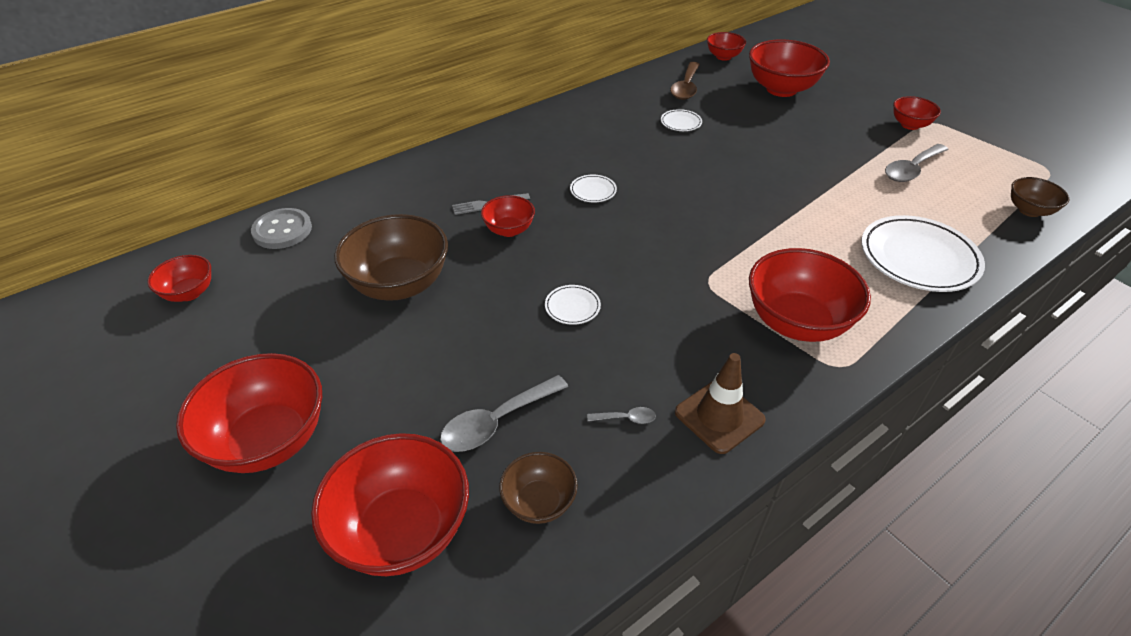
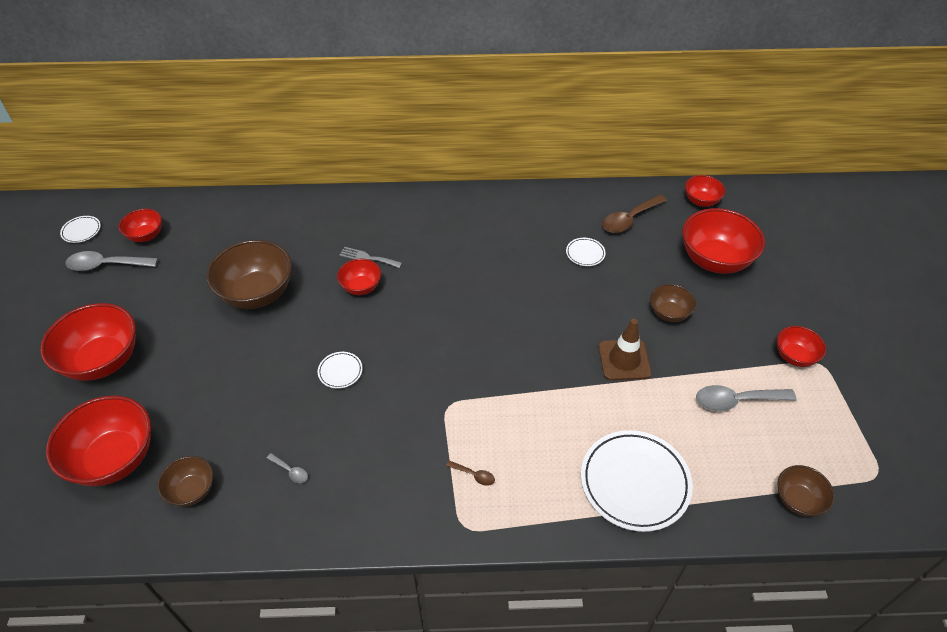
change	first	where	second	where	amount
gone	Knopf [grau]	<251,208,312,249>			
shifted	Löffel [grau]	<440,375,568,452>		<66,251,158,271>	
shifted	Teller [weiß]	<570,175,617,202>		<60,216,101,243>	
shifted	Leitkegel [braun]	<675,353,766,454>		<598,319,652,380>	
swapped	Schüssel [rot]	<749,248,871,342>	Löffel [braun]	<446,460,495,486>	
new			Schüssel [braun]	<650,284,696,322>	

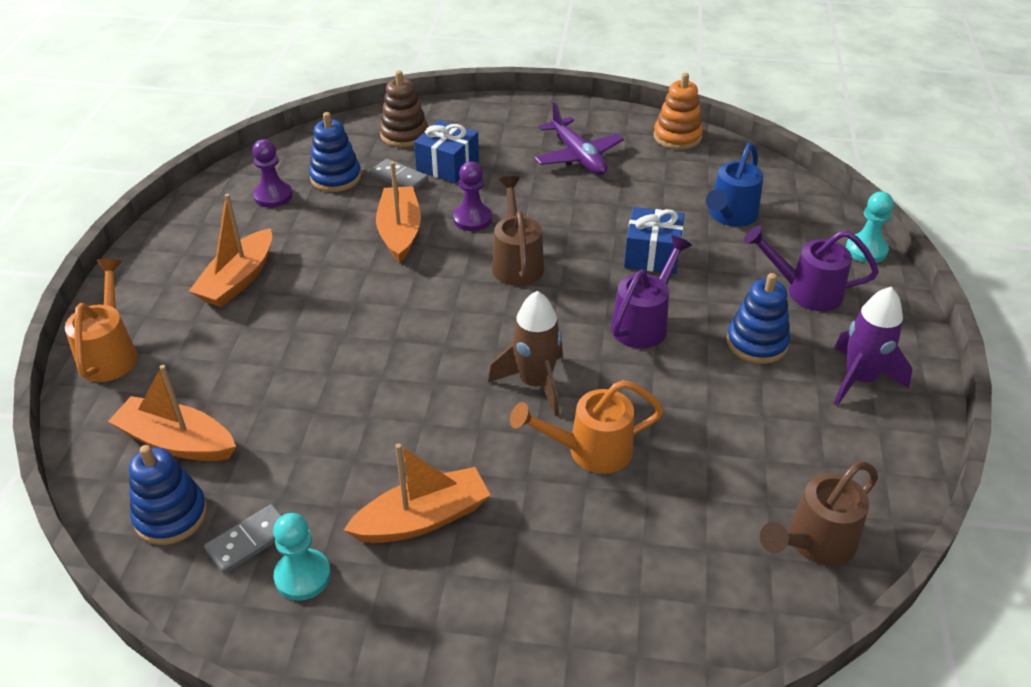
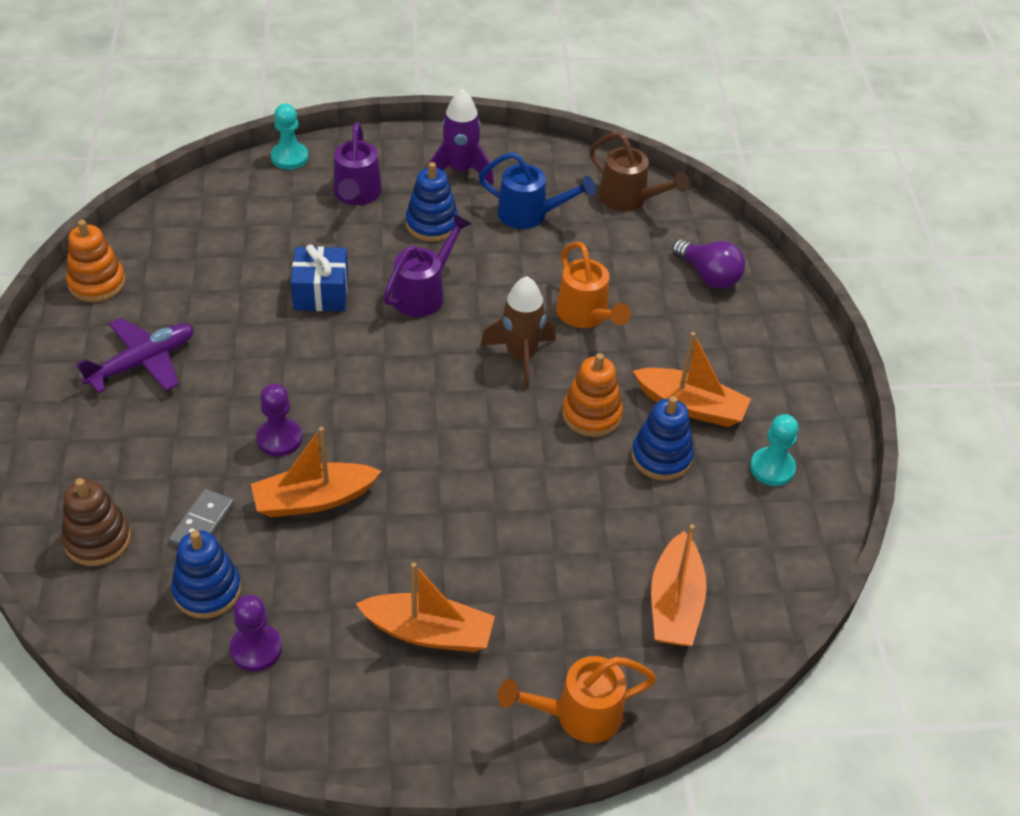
change	first	where	second	where	amount
shifted	Stapelspielzeug [blau]	<129,445,207,545>		<631,396,694,481>	
gone	Dominostein [grau]	<204,504,282,574>			
rotated	Boot [orange]	<344,443,490,543>		<633,332,751,427>	150 degrees clockwise
gone	Geschenk [blau]	<414,120,479,184>			
gone	Gießkanne [braun]	<492,176,544,286>			
rotated	Gießkanne [lila]	<611,235,692,348>		<383,213,471,317>	105 degrees clockwise
shifted	Gießkanne [blau]	<706,143,763,227>		<478,152,596,229>	
new			Stapelspielzeug [orange]	<562,353,623,437>	
new			Glühbirne [lila]	<672,239,745,289>	

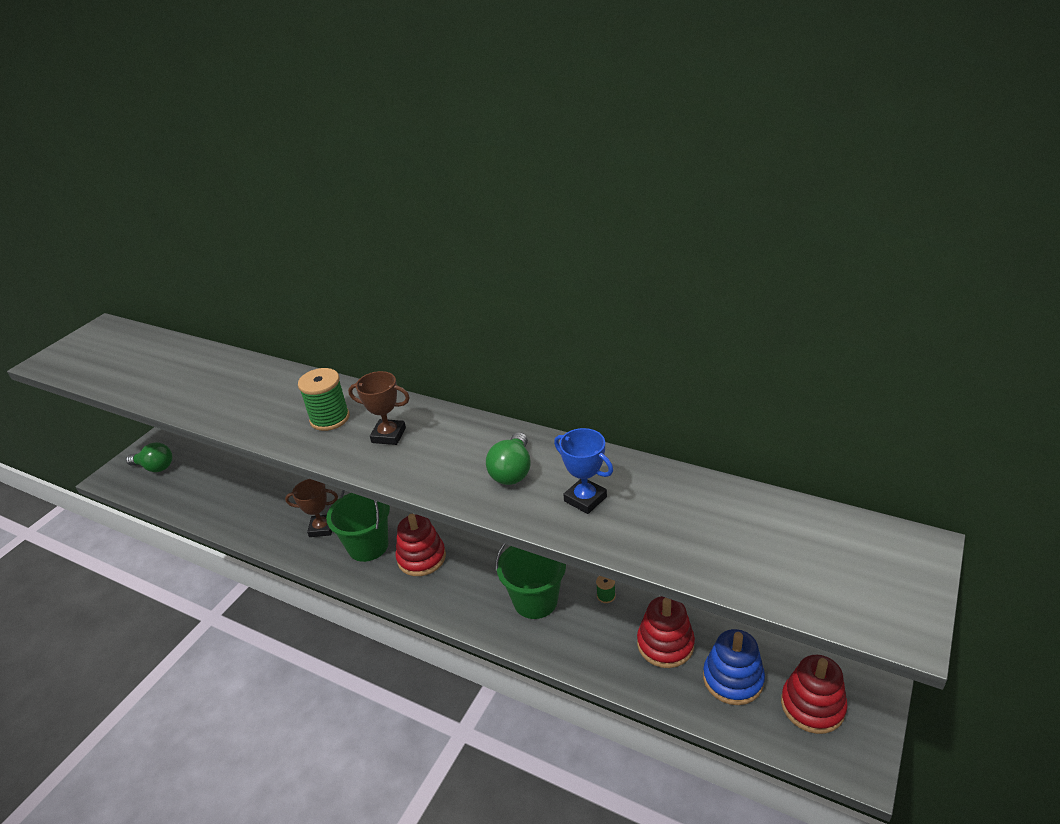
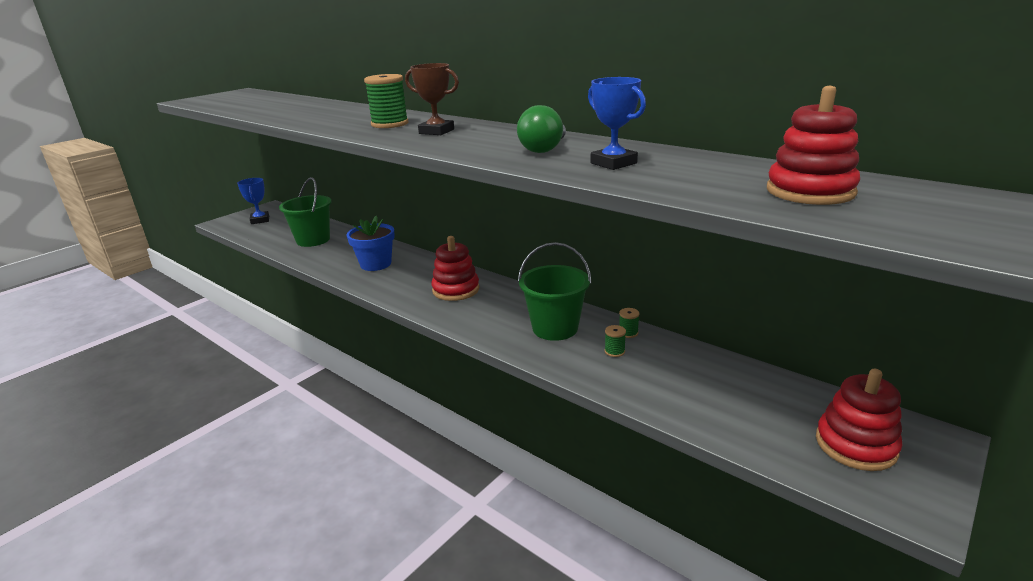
change	first	where	second	where	amount
swapped	Glühbirne [grün]	<126,442,172,472>	Pokal [blau]	<237,178,269,224>	
swapped	Pokal [braun]	<285,479,338,537>	Blumentopf [blau]	<347,216,395,271>	
shifted	Eimer [grün]	<326,490,390,562>		<279,177,332,247>	
shifted	Stapelspielzeug [rot]	<637,596,695,668>		<767,86,860,205>	
gone	Stapelspielzeug [blau]	<703,629,765,705>			
new			Garnrolle [grün]	<605,325,626,357>	

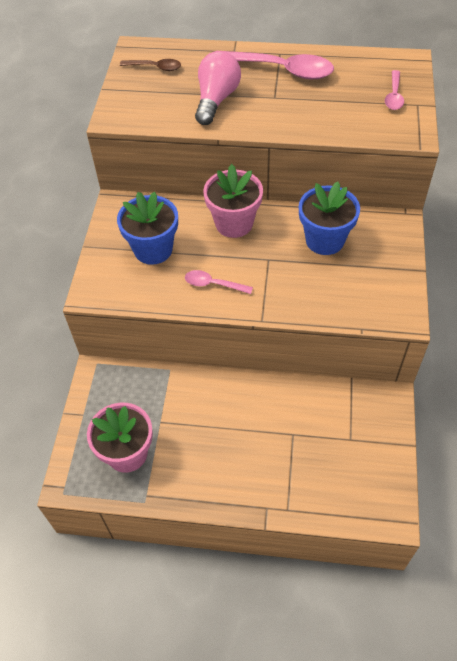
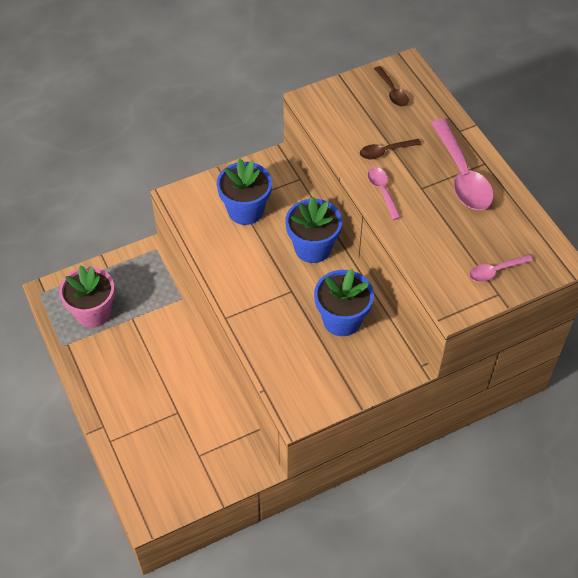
change	first	where	second	where	amount
shifted	Löffel [rosa]	<185,270,253,294>		<368,167,401,220>	
swapped	Glühbirne [rosa]	<195,51,241,125>	Löffel [braun]	<360,139,421,159>	
repainted	Blumentopf [rosa]	<203,164,263,238>	Blumentopf [blau]	<285,197,342,263>	

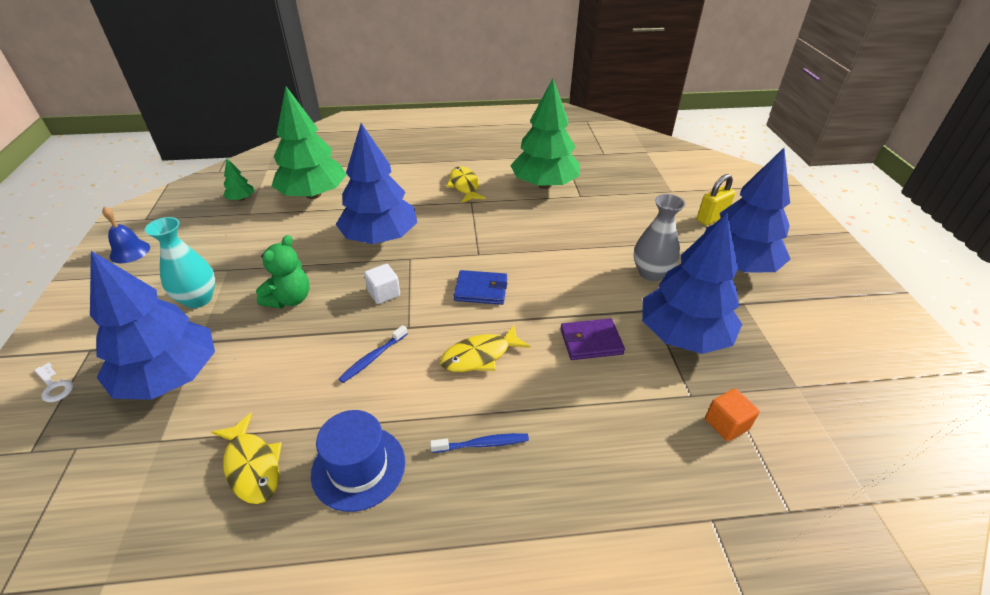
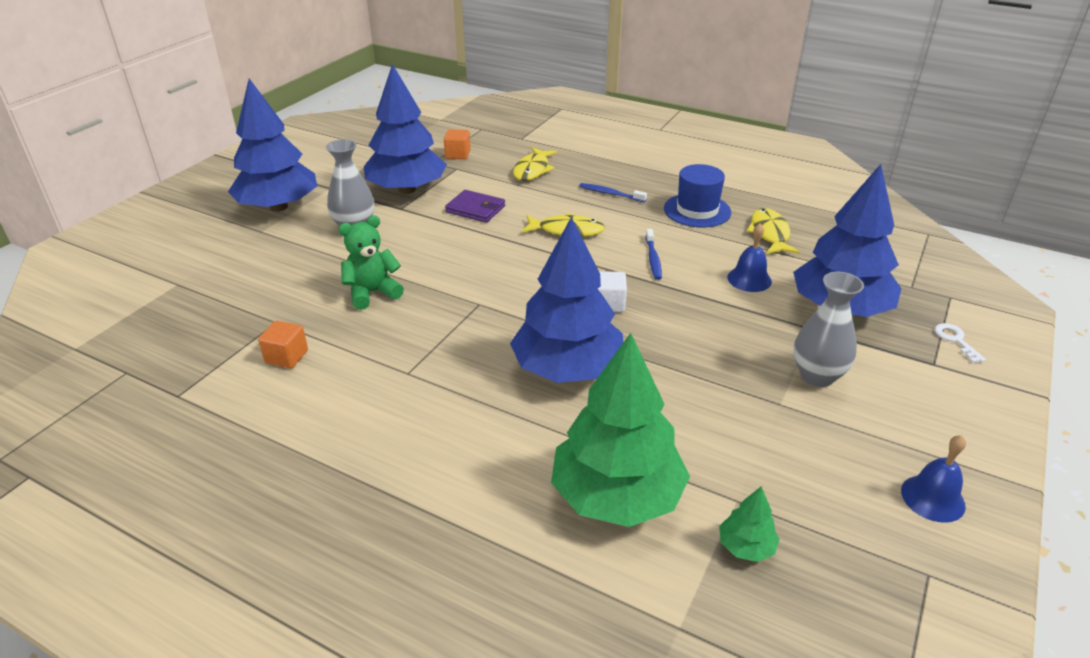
change	first	where	second	where	amount
repainted	Vase [türkis]	<145,217,215,308>	Vase [grau]	<793,272,864,387>	
shifted	Teddybär [grün]	<256,235,310,309>		<338,215,404,310>	
rotated	Zahnbürste [blau]	<338,325,408,383>		<646,229,662,280>	105 degrees clockwise
shifted	Fisch [gelb]	<446,166,486,203>		<513,147,557,181>	
gone	Geldbörse [blau]	<454,270,507,305>			
swapped	Baum [grün]	<510,79,580,189>	Kubus [orange]	<258,321,308,368>	
gone	Vorhängeschloss [gelb]	<697,174,736,225>			
new			Glocke [blau]	<727,224,772,292>	

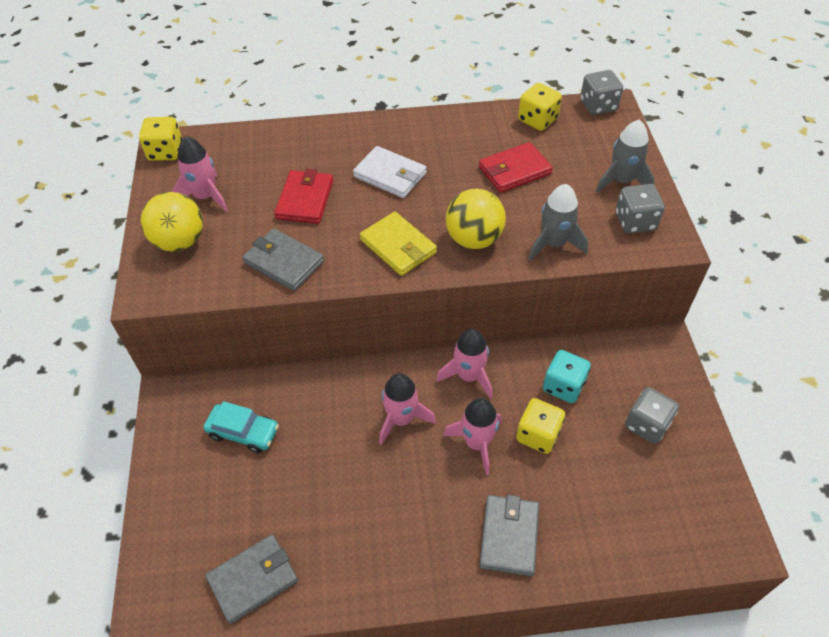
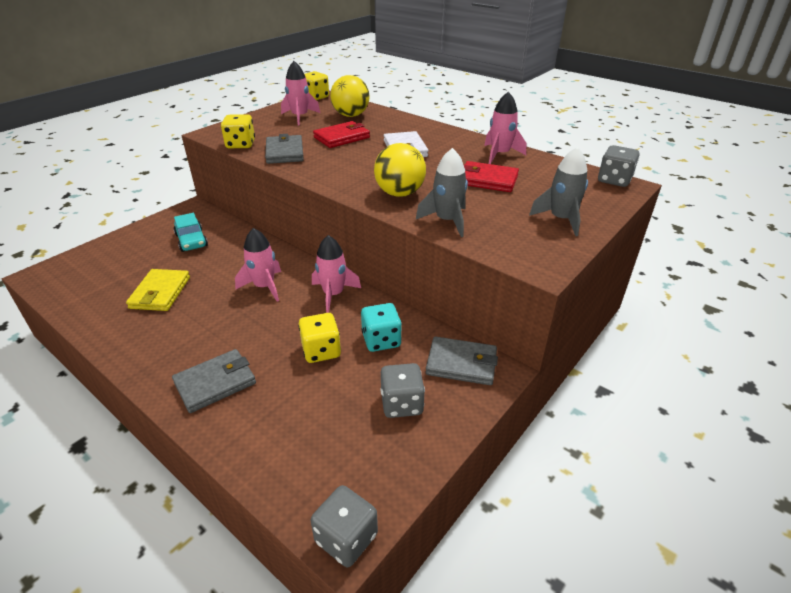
change	first	where	second	where	amount
shifted	Ball [gelb]	<141,192,203,252>		<330,75,370,117>	
shifted	Geldbörse [grau]	<206,535,298,624>		<426,336,498,385>	
shifted	Geldbörse [gelb]	<360,212,437,276>		<126,269,190,311>	
shifted	Rakete [rosa]	<443,398,502,475>		<484,92,526,164>	
shifted	Spielwürfel [gelb]	<518,83,562,131>		<221,114,255,148>	
shifted	Spielwürfel [grau]	<616,184,665,233>		<311,485,378,567>	

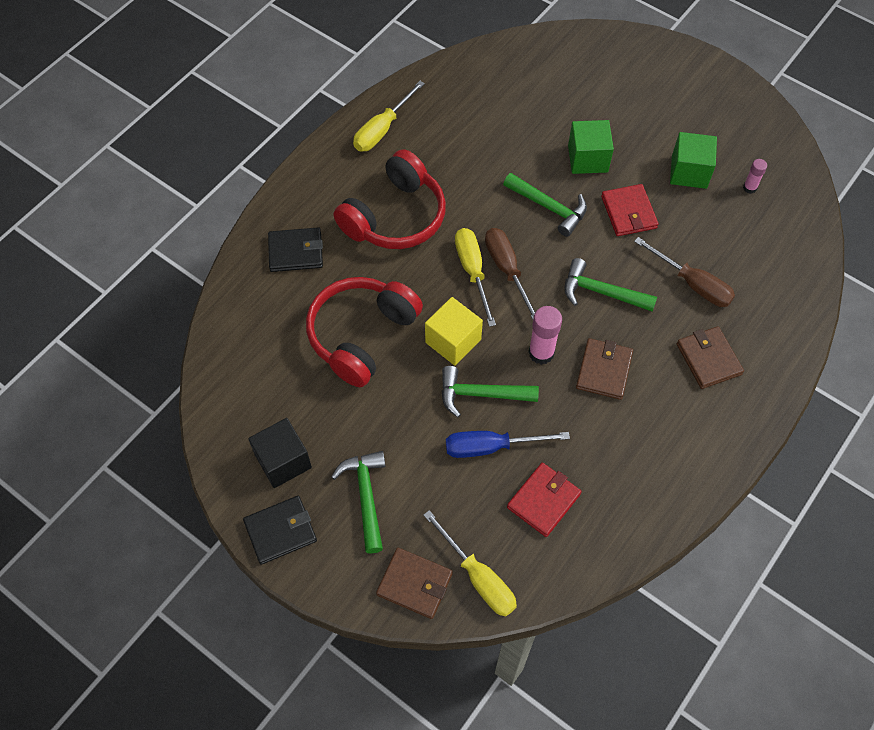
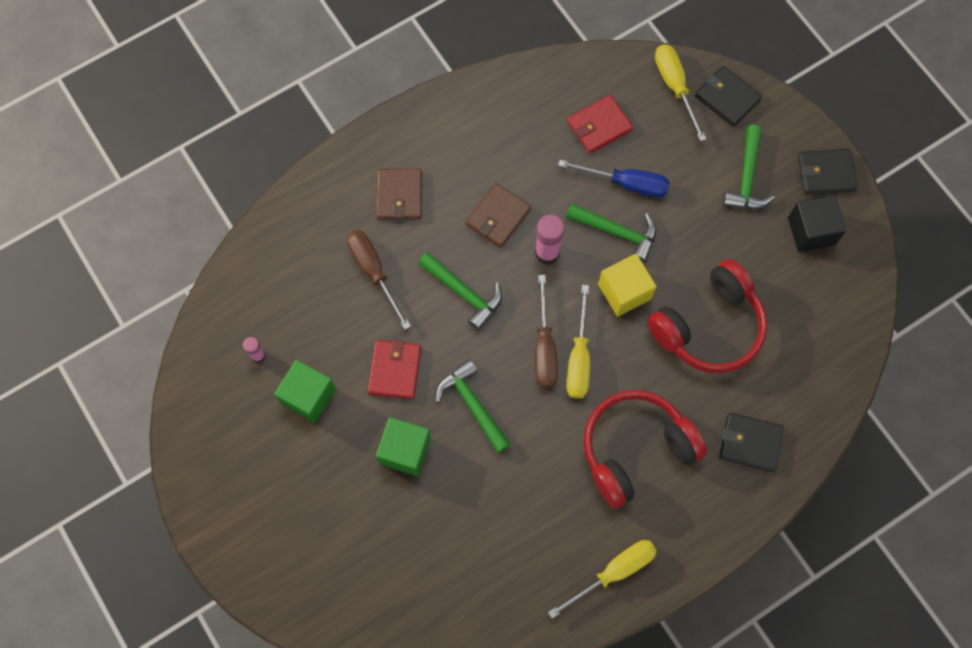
change	first	where	second	where	amount
repainted	Geldbörse [braun]	<376,548,453,619>	Geldbörse [schwarz]	<695,66,762,127>	

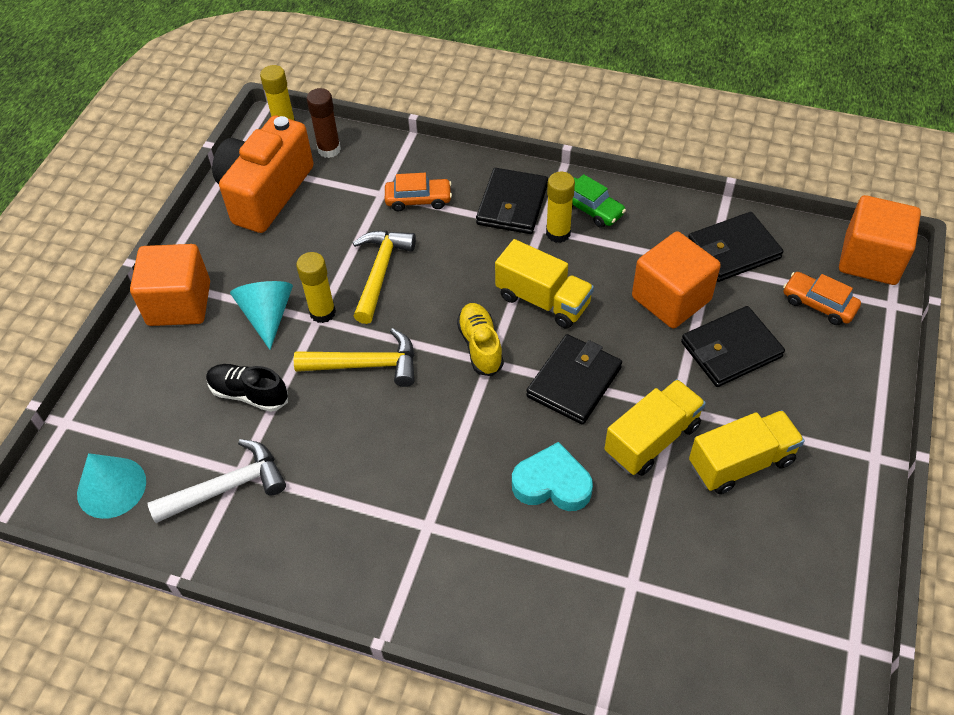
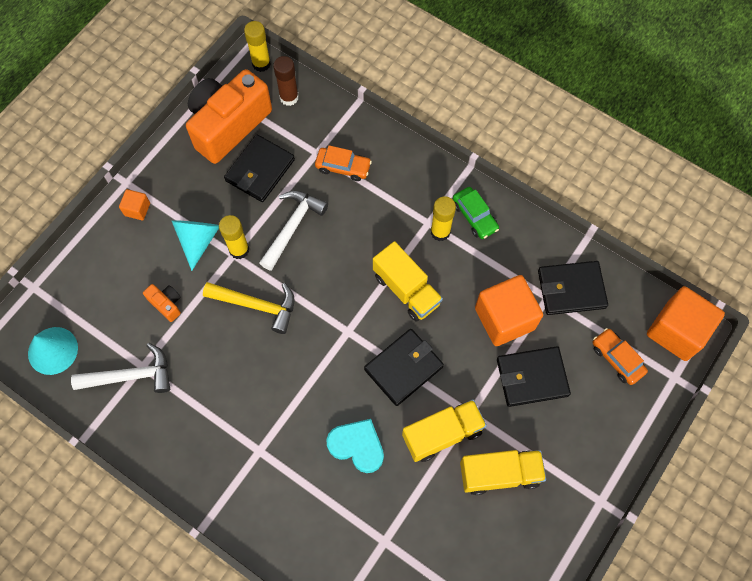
change	first	where	second	where	amount
scaled	Kubus [orange]	<130,244,210,326>		<119,189,150,220>	x0.47
swapped	Schuh [schwarz]	<206,364,288,412>	Kamera [orange]	<143,284,181,322>	
repainted	Hammer [gelb]	<353,231,416,324>	Hammer [weiß]	<259,191,328,271>	
gone	Schuh [gelb]	<457,303,504,376>			
shifted	Geldbörse [schwarz]	<476,168,548,234>		<224,134,295,202>	

